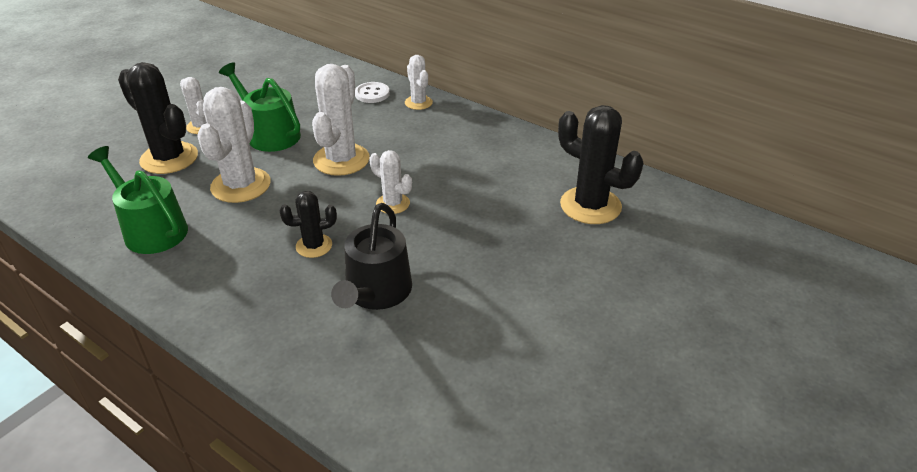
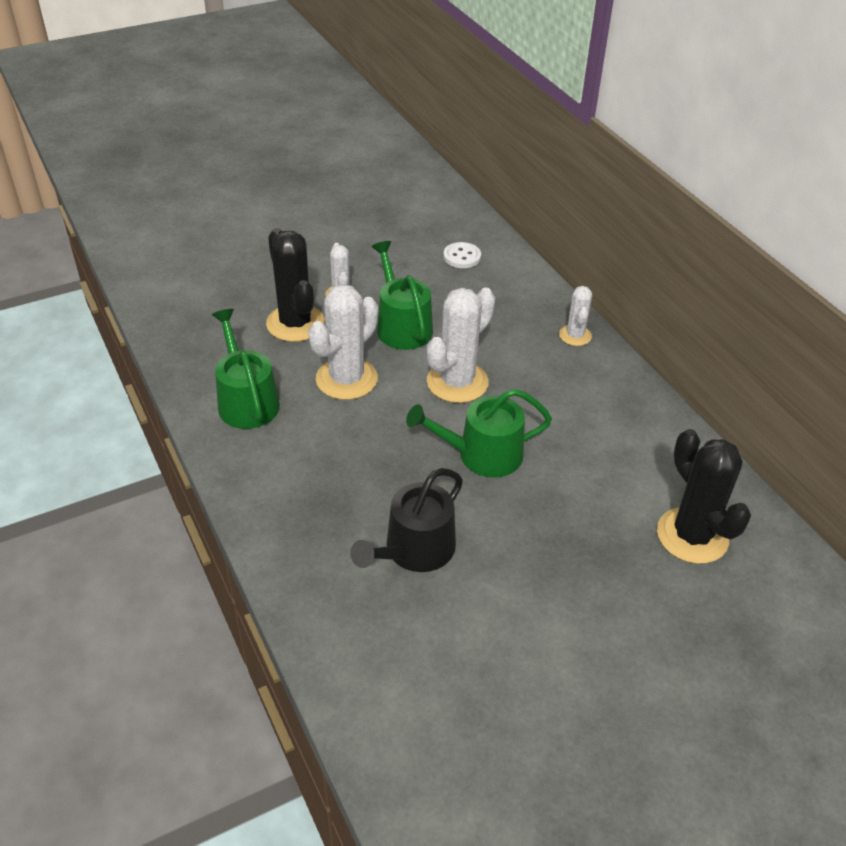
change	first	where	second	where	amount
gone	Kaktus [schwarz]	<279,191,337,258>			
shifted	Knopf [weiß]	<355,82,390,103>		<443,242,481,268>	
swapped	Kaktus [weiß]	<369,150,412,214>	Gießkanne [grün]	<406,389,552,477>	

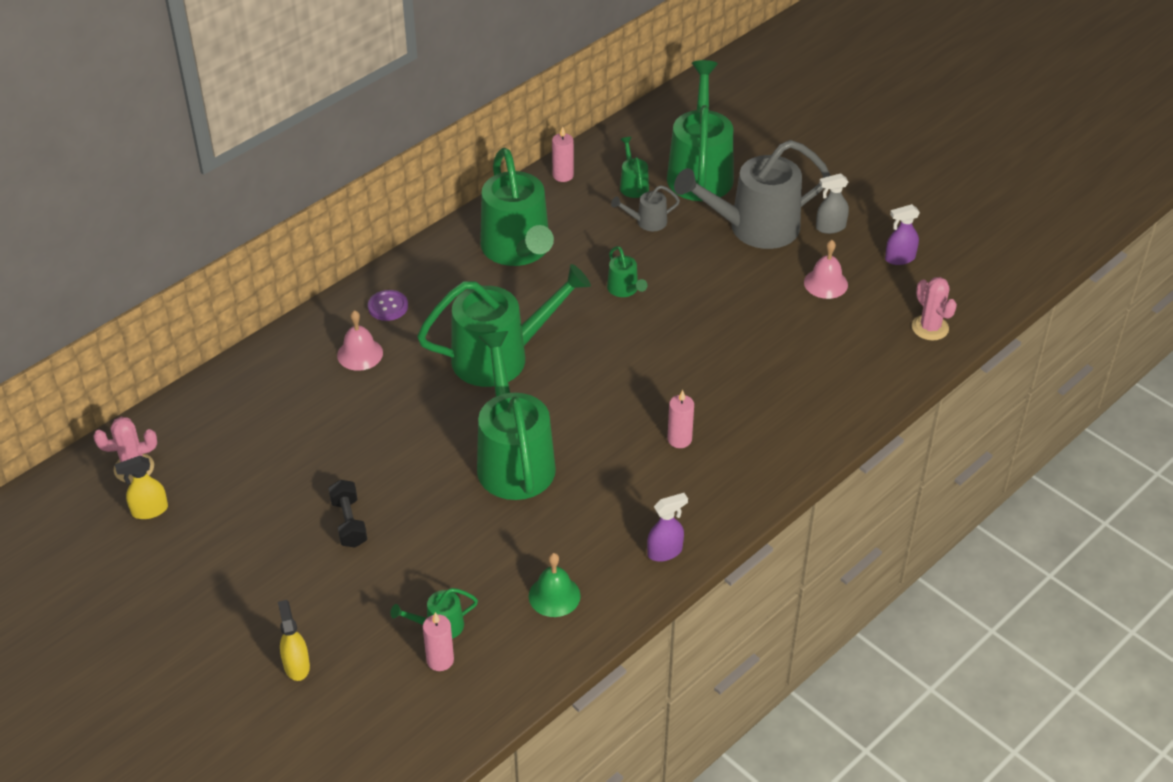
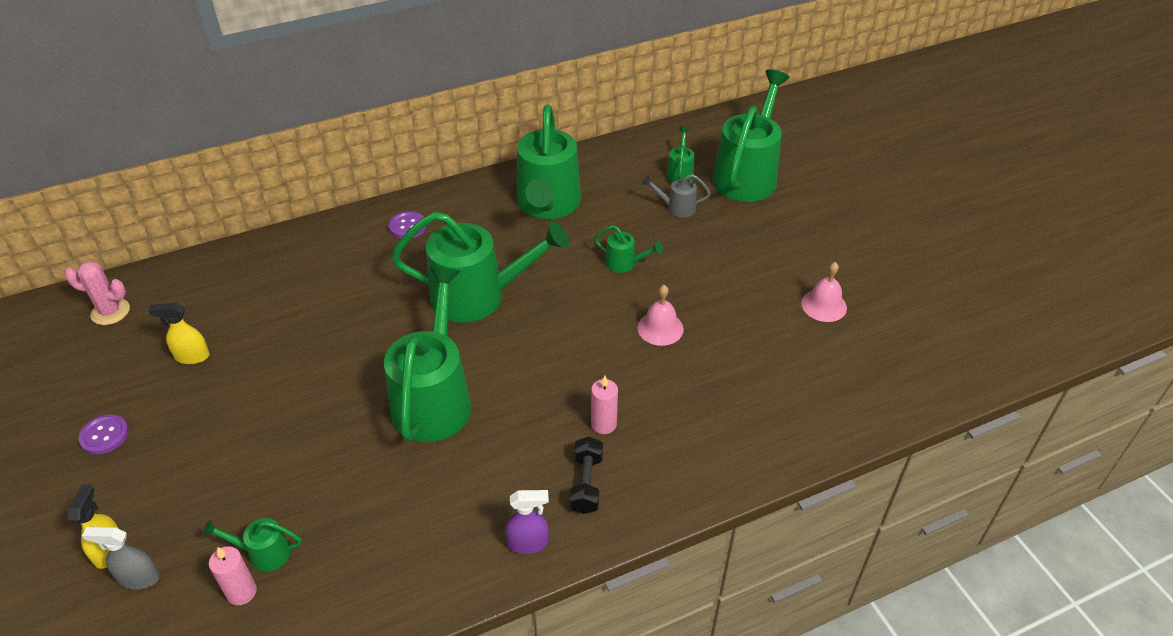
change	first	where	second	where	amount
shifted	Sprühflasche [gelb]	<115,456,168,519>		<148,303,210,364>	
shifted	Hantel [schwarz]	<328,480,367,548>		<570,437,603,514>	
shifted	Glocke [rosa]	<337,310,383,371>		<637,285,684,346>	
gone	Glocke [grün]	<529,553,581,617>			
gone	Kerze [rosa]	<552,126,574,182>			
rotated	Gießkanne [grün]	<607,246,648,297>		<594,225,663,273>	60 degrees counterclockwise
gone	Gießkanne [grau]	<674,140,831,249>			
shifted	Sprühflasche [grau]	<816,173,849,234>		<82,527,160,590>	
gone	Sprühflasche [lila]	<885,204,920,265>			
gone	Kaktus [rosa]	<912,277,957,341>			
new			Knopf [lila]	<78,414,129,454>	

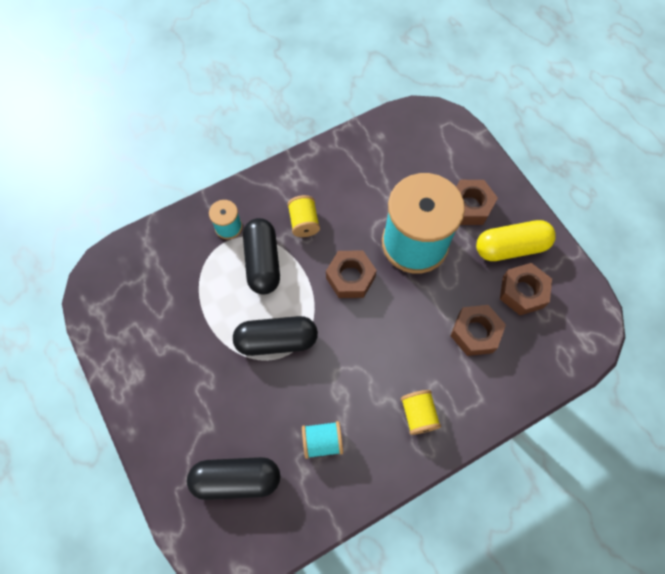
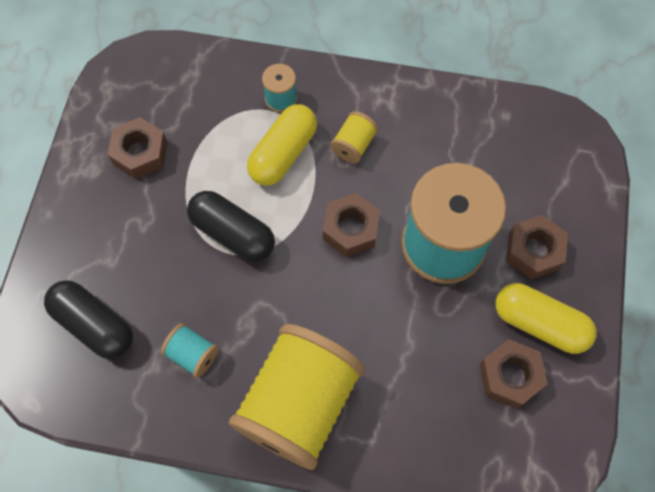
change	first	where	second	where	amount
repainted	Kapsel [schwarz]	<243,218,280,295>	Kapsel [gelb]	<247,104,317,186>	
scaled	Garnrolle [gelb]	<401,390,441,435>		<229,324,365,470>	x2.41
shifted	Sechskantmutter [braun]	<450,305,506,356>		<108,117,167,179>	

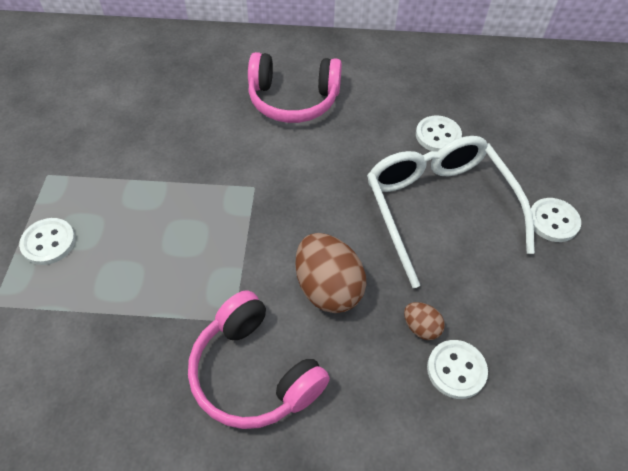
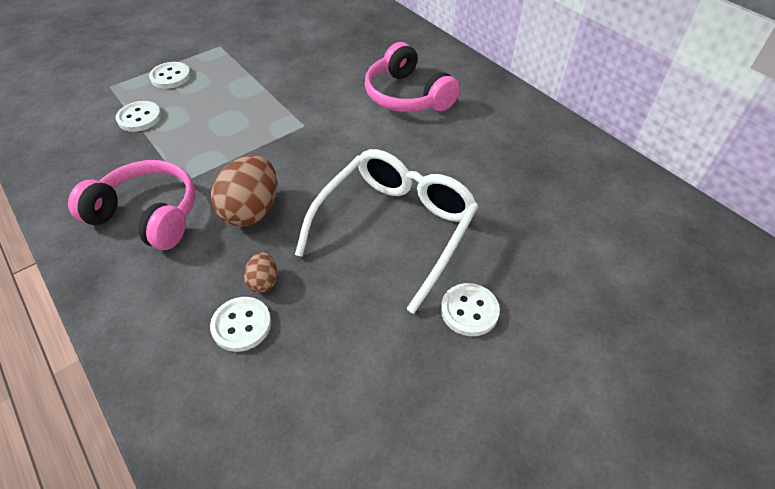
change	first	where	second	where	amount
rotated	Kopfhörer [rosa]	<188,290,330,429>		<68,160,195,250>	105 degrees clockwise
shifted	Knopf [weiß]	<416,115,462,152>		<116,101,161,132>	

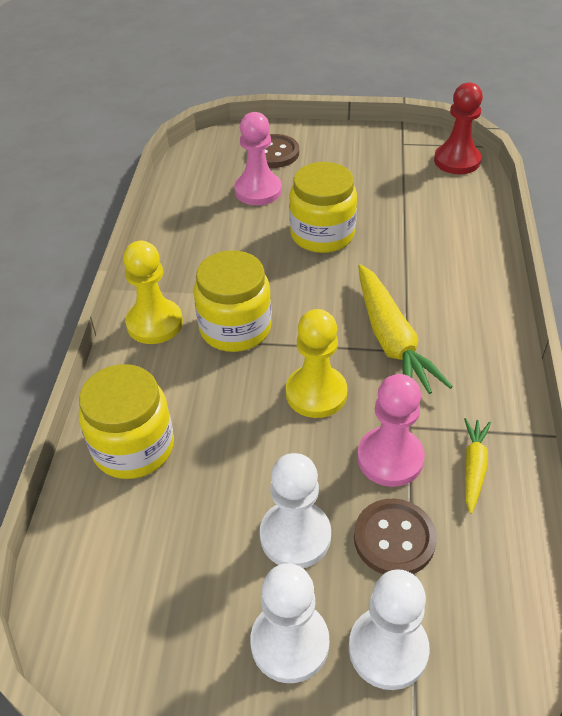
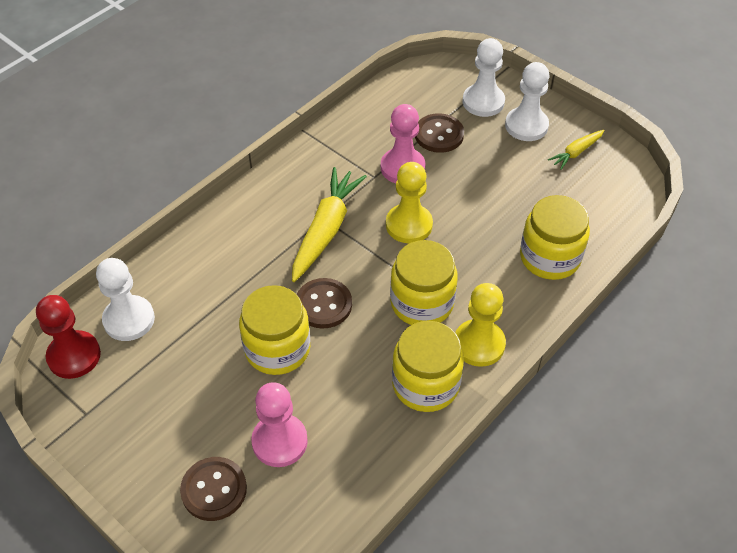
change	first	where	second	where	amount
shifted	Bauer [weiß]	<260,453,331,568>		<96,258,155,341>	
shifted	Karotte [gelb]	<464,418,491,514>		<548,130,605,170>	
new			Knopf [braun]	<297,278,352,329>	
new			Einmachglas [gelb]	<392,321,464,412>	

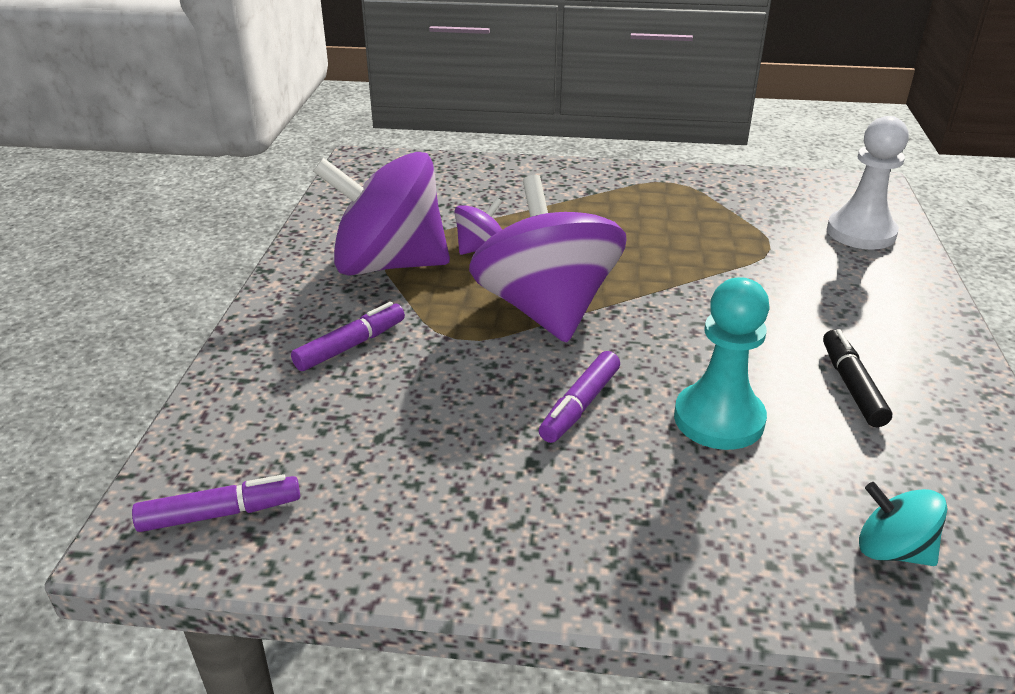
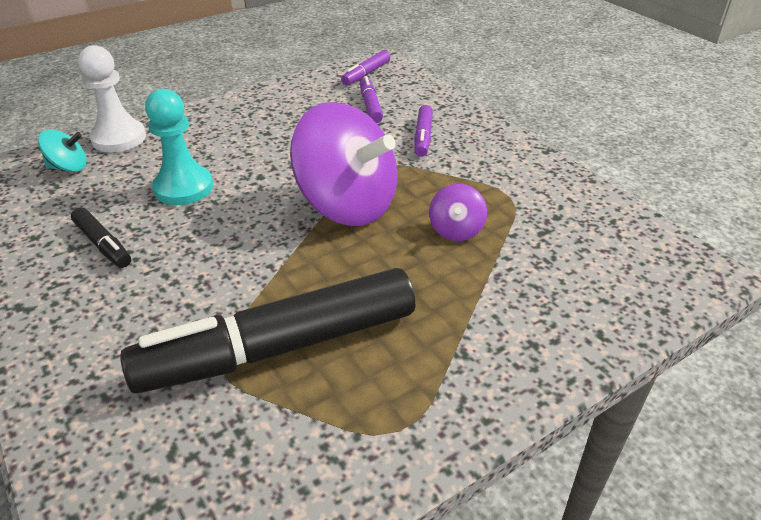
change	first	where	second	where	amount
gone	Kreisel [lila]	<313,152,450,276>			
shifted	Filzstift [lila]	<539,351,620,443>		<360,76,383,123>	
shifted	Bauer [weiß]	<827,116,909,250>		<78,45,146,152>	
new			Filzstift [schwarz]	<120,268,416,394>	

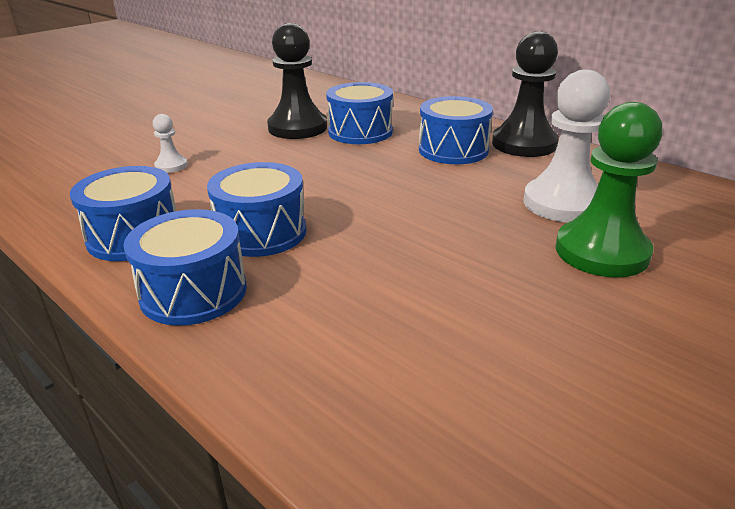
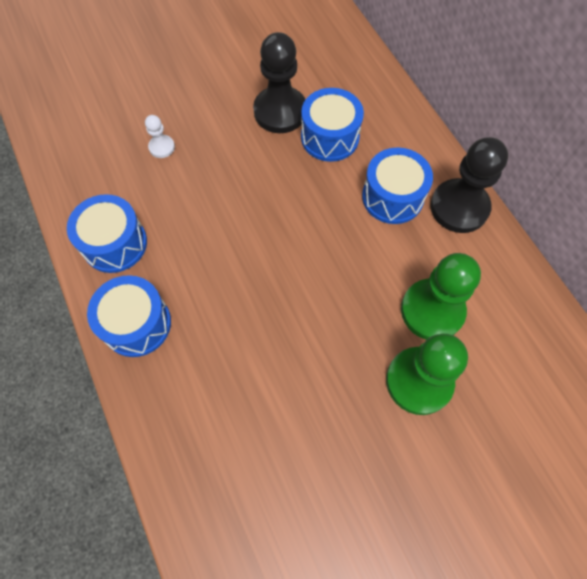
change	first	where	second	where	amount
gone	Trommel [blau]	<207,162,307,257>			
repainted	Bauer [weiß]	<523,70,610,223>	Bauer [grün]	<401,253,481,340>	

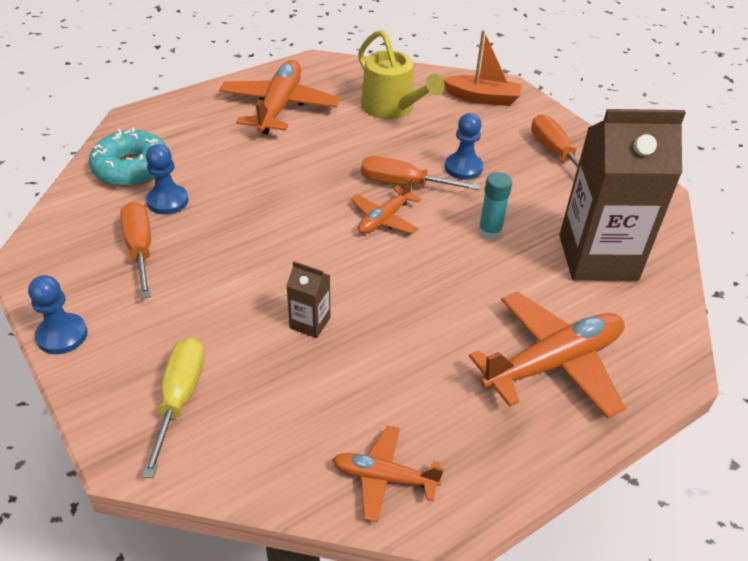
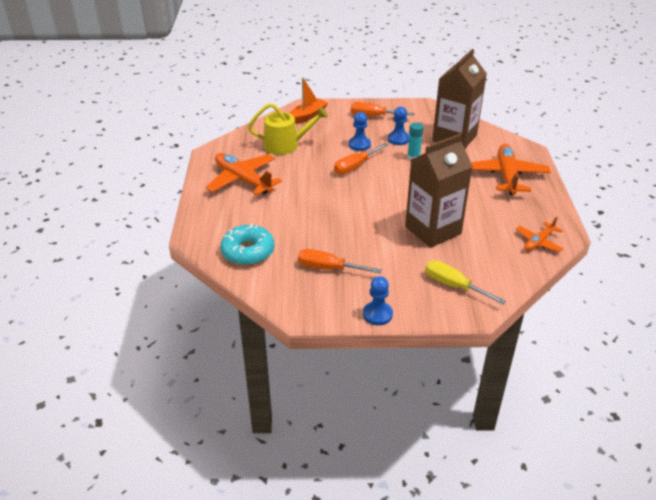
change	first	where	second	where	amount
shifted	Bauer [blau]	<146,144,188,214>		<388,107,409,145>	
scaled	Getränkekarton [braun]	<286,261,330,338>		<405,134,473,248>	x2.39
gone	Flugzeug [orange]	<351,178,421,234>			

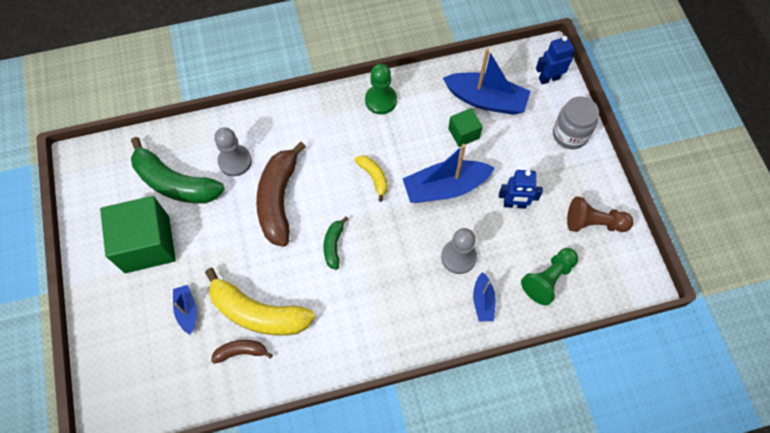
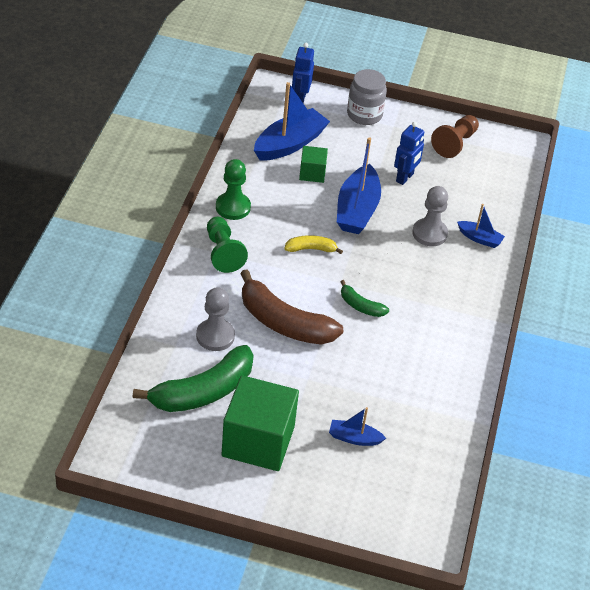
change	first	where	second	where	amount
gone	Banane [gelb]	<205,268,315,336>			
gone	Banane [braun]	<211,340,273,364>			
shifted	Bauer [grün]	<521,248,578,306>		<207,217,248,273>	

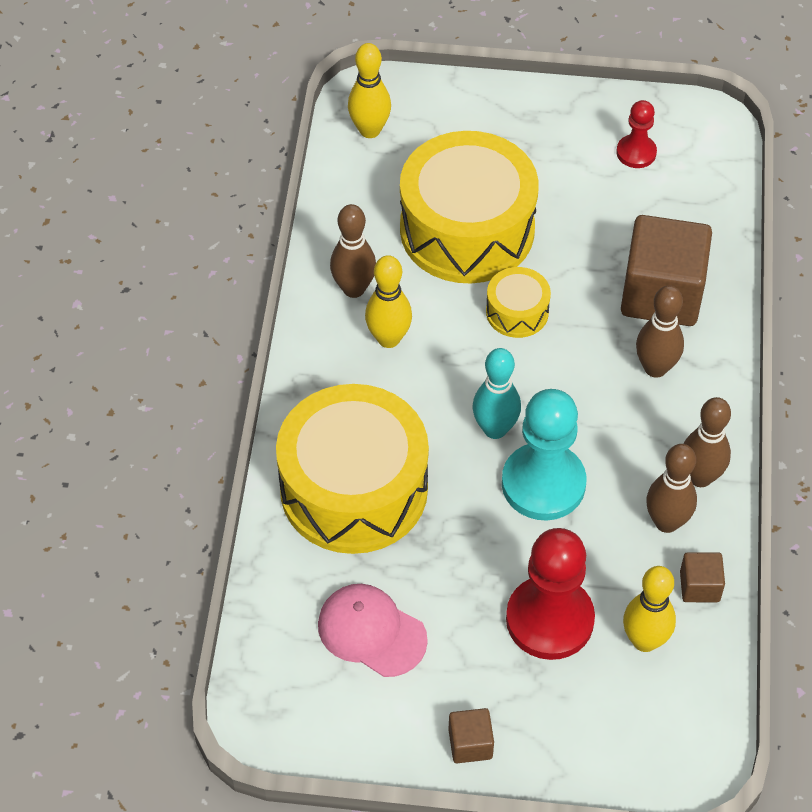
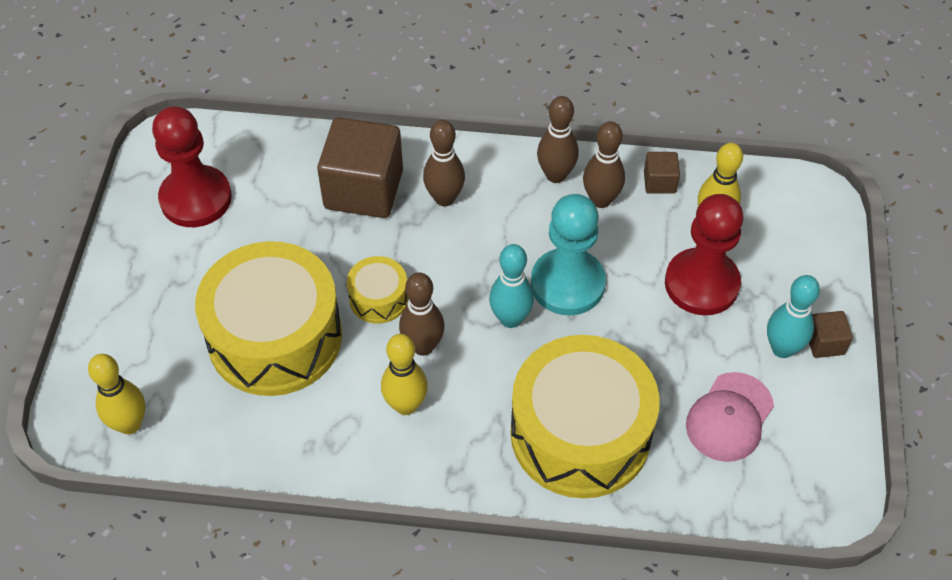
change	first	where	second	where	amount
shifted	Bowlingkegel [braun]	<330,204,376,298>		<399,272,445,356>	
scaled	Bauer [rot]	<616,100,657,168>		<152,106,232,227>	x1.88
new			Bowlingkegel [türkis]	<767,275,820,358>	

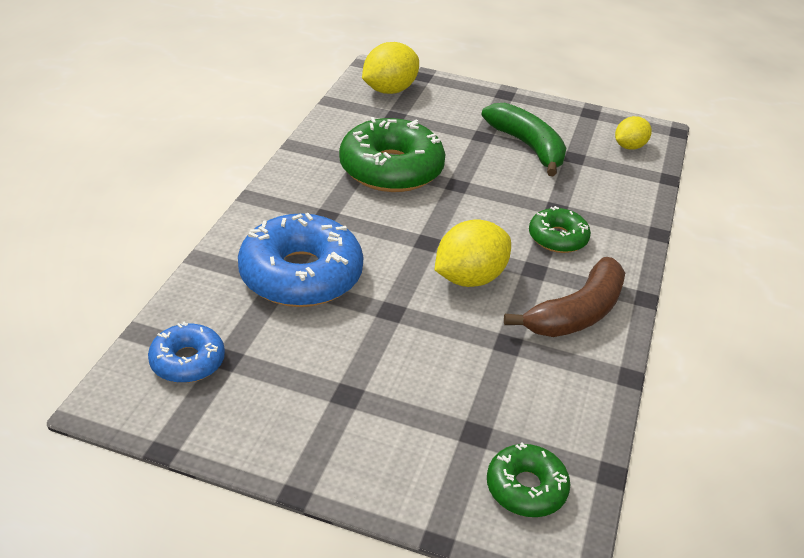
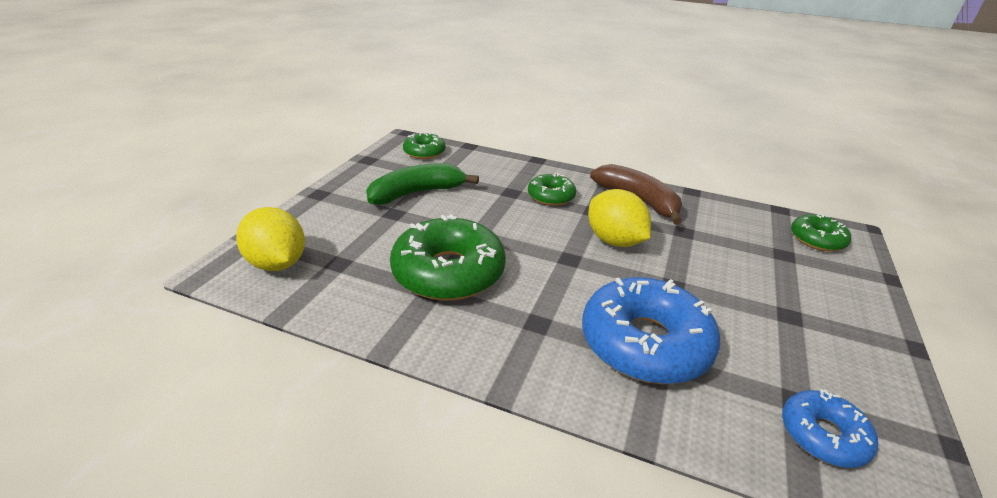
change	first	where	second	where	amount
swapped	Zitrone [gelb]	<615,116,652,150>	Donut [grün]	<403,133,446,159>	

